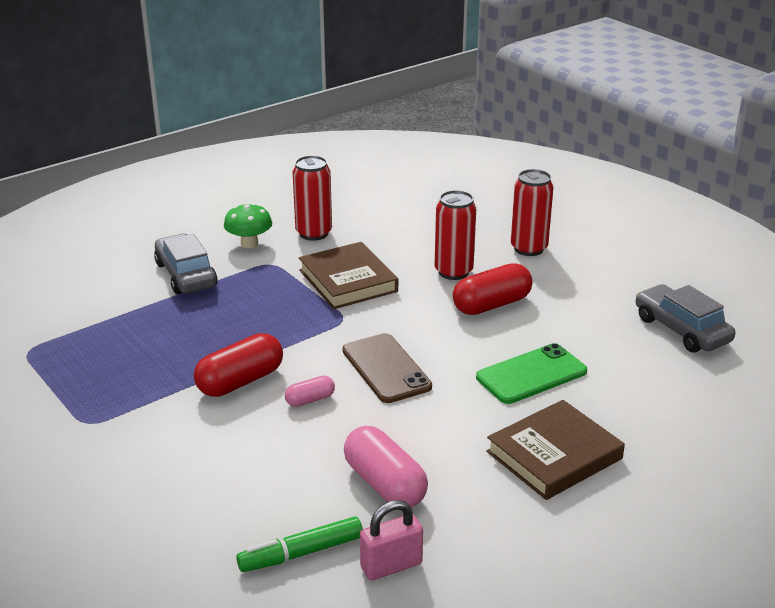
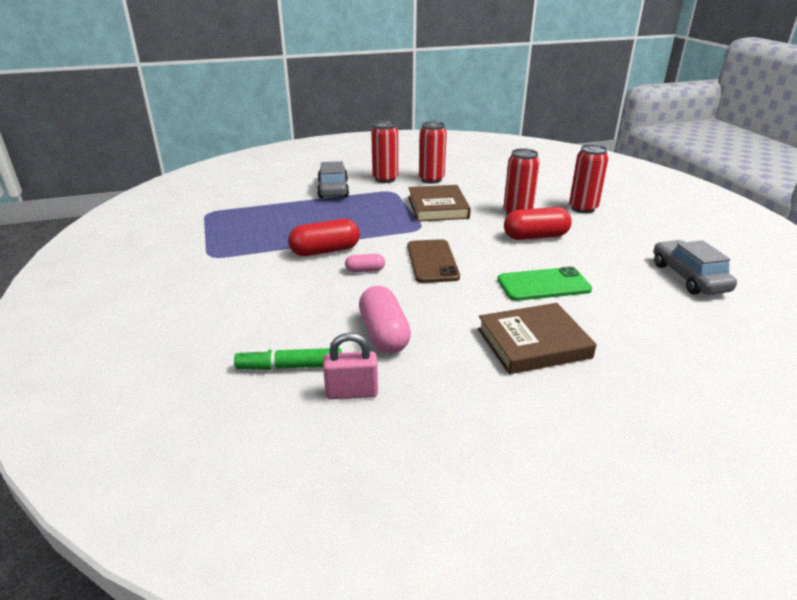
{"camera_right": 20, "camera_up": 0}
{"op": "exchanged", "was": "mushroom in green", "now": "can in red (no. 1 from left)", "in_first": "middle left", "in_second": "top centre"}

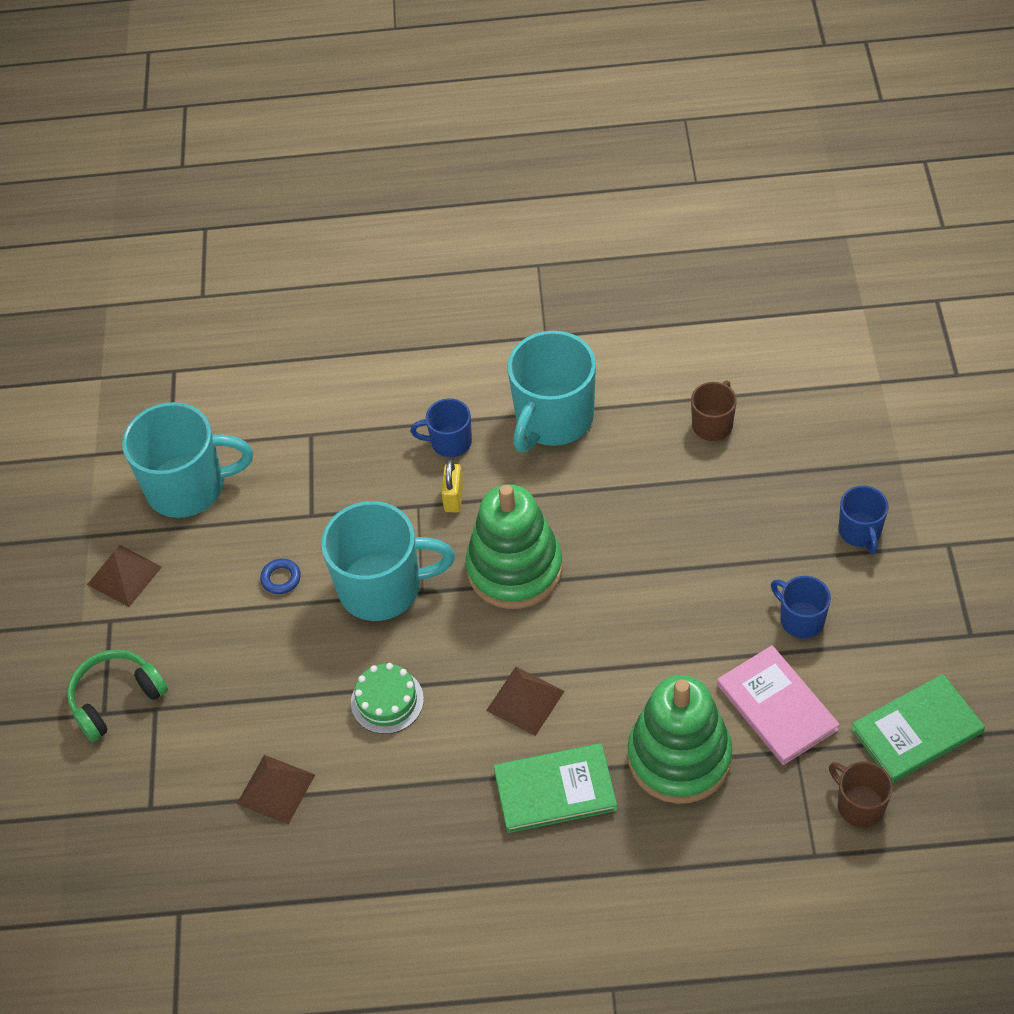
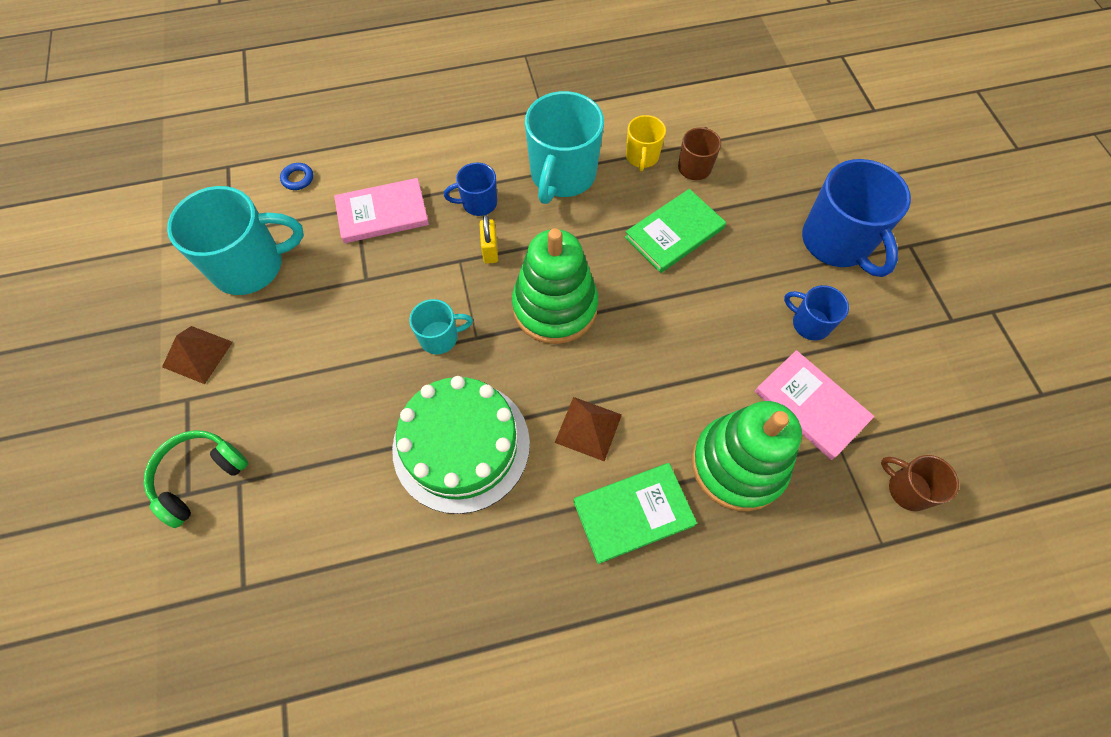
{"camera_right": -15, "camera_up": 10}
{"op": "missing", "was": "pyramid in brown (no. 2 from left)", "in_first": "bottom left"}
{"op": "relocated", "was": "ring in blue", "in_first": "middle left", "in_second": "top left"}
{"op": "size", "was": "mug in turquoise (no. 2 from left)", "in_first": "centre", "in_second": "centre", "ratio": 0.52}
{"op": "size", "was": "cake in green", "in_first": "bottom centre", "in_second": "centre", "ratio": 2.01}
{"op": "size", "was": "mug in blue (no. 3 from left)", "in_first": "middle right", "in_second": "top right", "ratio": 1.94}
{"op": "relocated", "was": "book in green (no. 2 from left)", "in_first": "bottom right", "in_second": "top centre"}
{"op": "appeared", "now": "book in pink (no. 1 from left)", "in_second": "top centre"}
{"op": "appeared", "now": "mug in yellow", "in_second": "top centre"}

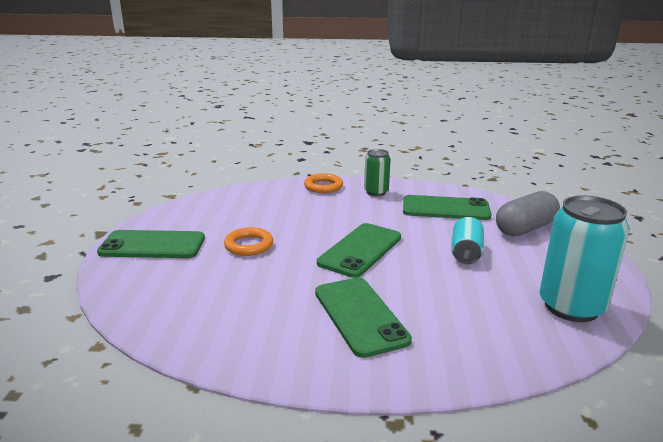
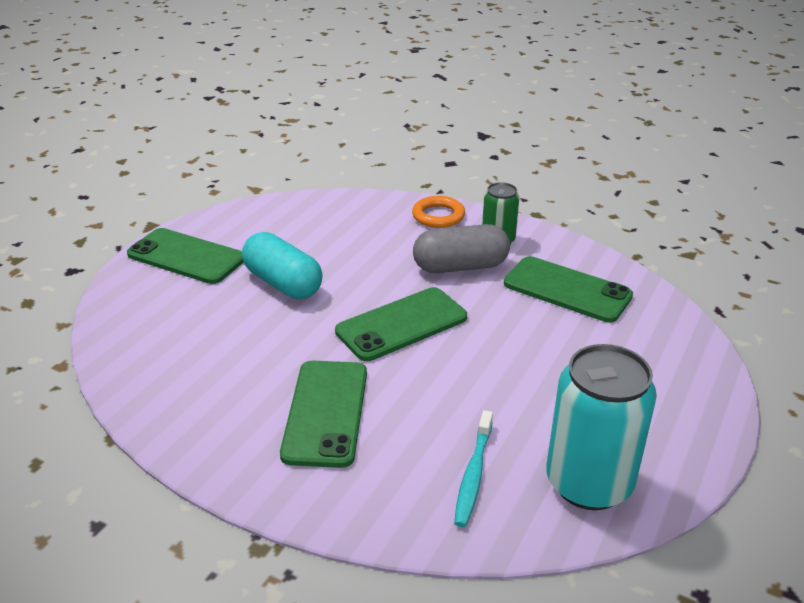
{"camera_right": 25, "camera_up": 10}
{"op": "exchanged", "was": "ring in orange (no. 1 from left)", "now": "capsule in turquoise", "in_first": "centre", "in_second": "centre"}
{"op": "missing", "was": "can in turquoise (no. 1 from left)", "in_first": "middle right"}
{"op": "relocated", "was": "capsule in grey", "in_first": "middle right", "in_second": "centre"}
{"op": "appeared", "now": "toothbrush in turquoise", "in_second": "bottom centre"}

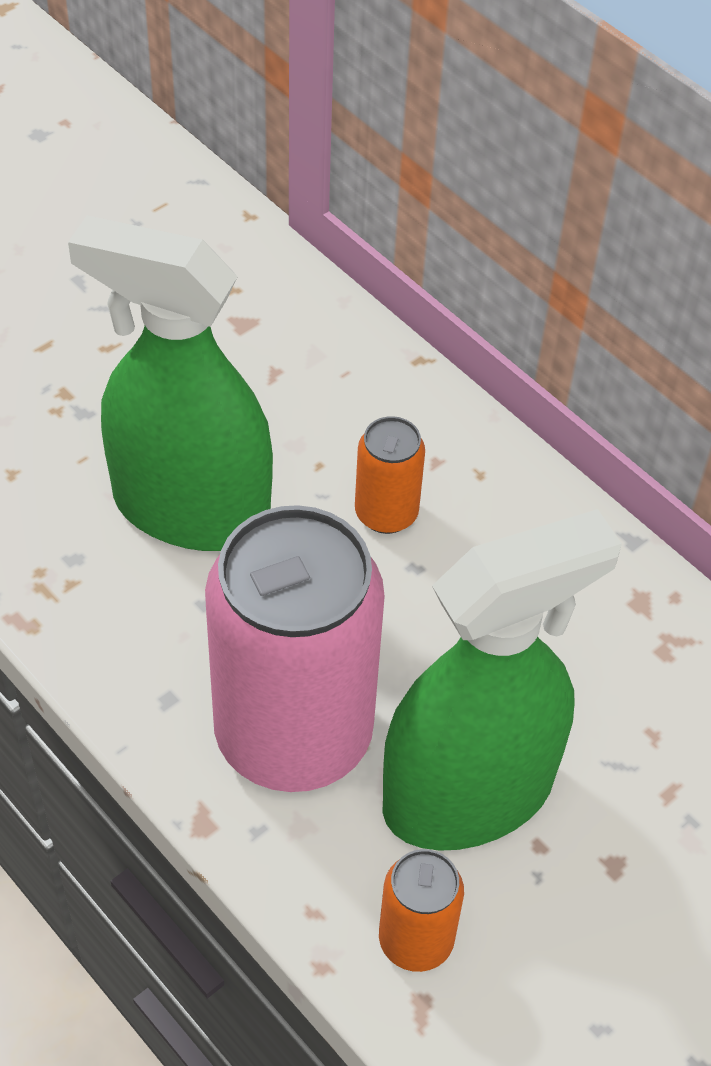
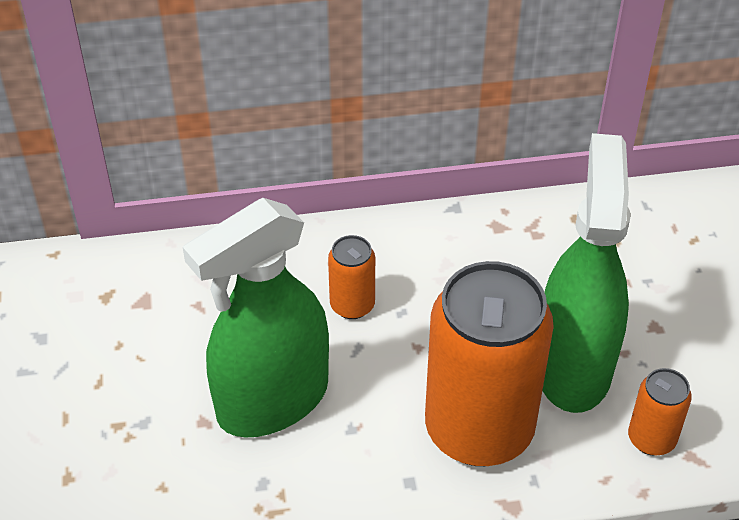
{"camera_right": -55, "camera_up": -5}
{"op": "colour", "was": "can in pink", "now": "can in orange (no. 2 from left)", "in_first": "centre", "in_second": "bottom centre"}

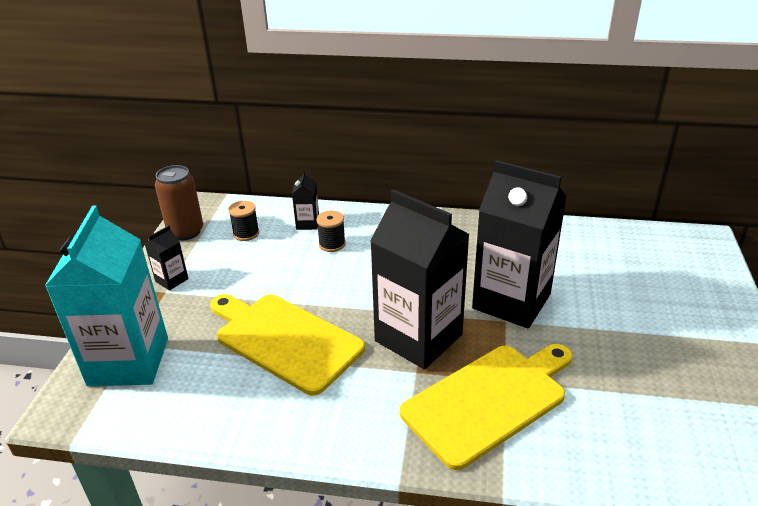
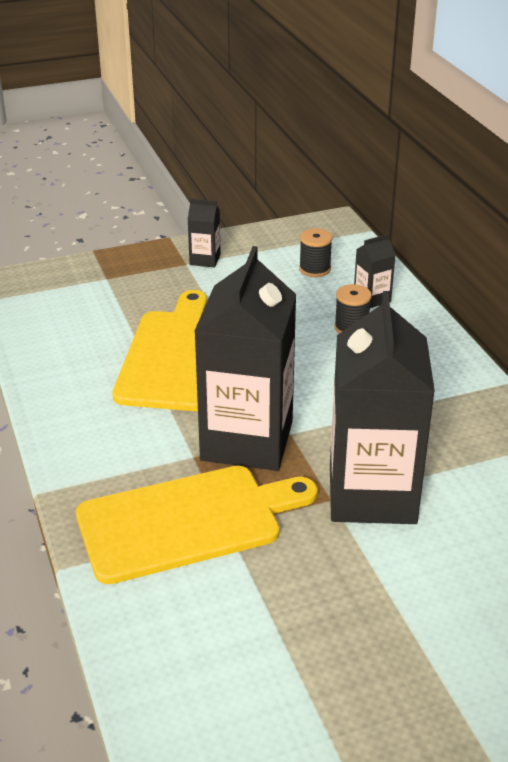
{"camera_right": 60, "camera_up": 0}
{"op": "missing", "was": "carton in turquoise", "in_first": "middle left"}
{"op": "missing", "was": "can in brown", "in_first": "middle left"}
{"op": "spun", "was": "cutting board in yellow (no. 2 from left)", "in_first": "bottom centre", "in_second": "bottom centre", "clockwise": -45}

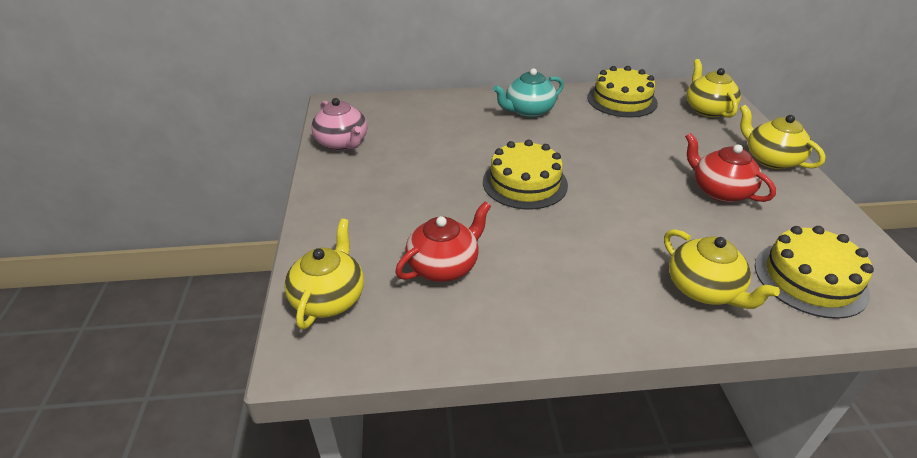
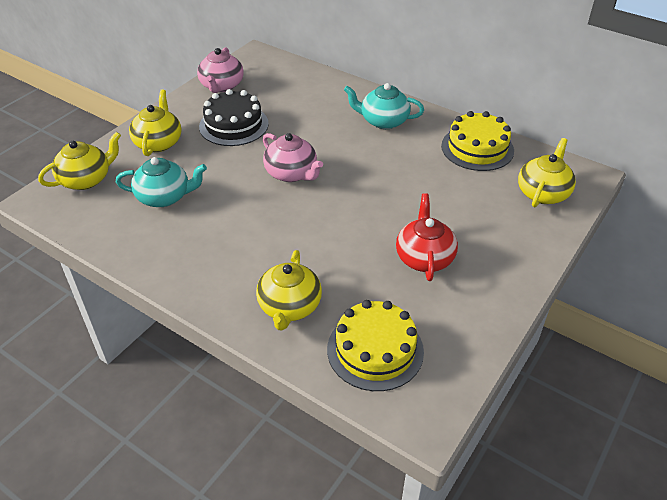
{"camera_right": 40, "camera_up": 5}
{"op": "colour", "was": "teapot in red (no. 1 from left)", "now": "teapot in turquoise (no. 1 from left)", "in_first": "centre", "in_second": "middle left"}
{"op": "exchanged", "was": "cake in yellow (no. 1 from left)", "now": "teapot in pink (no. 2 from left)", "in_first": "centre", "in_second": "top centre"}
{"op": "relocated", "was": "teapot in yellow (no. 4 from left in the first image)", "now": "teapot in yellow (no. 2 from left)", "in_first": "top right", "in_second": "top left"}
{"op": "appeared", "now": "cake in black", "in_second": "top centre"}

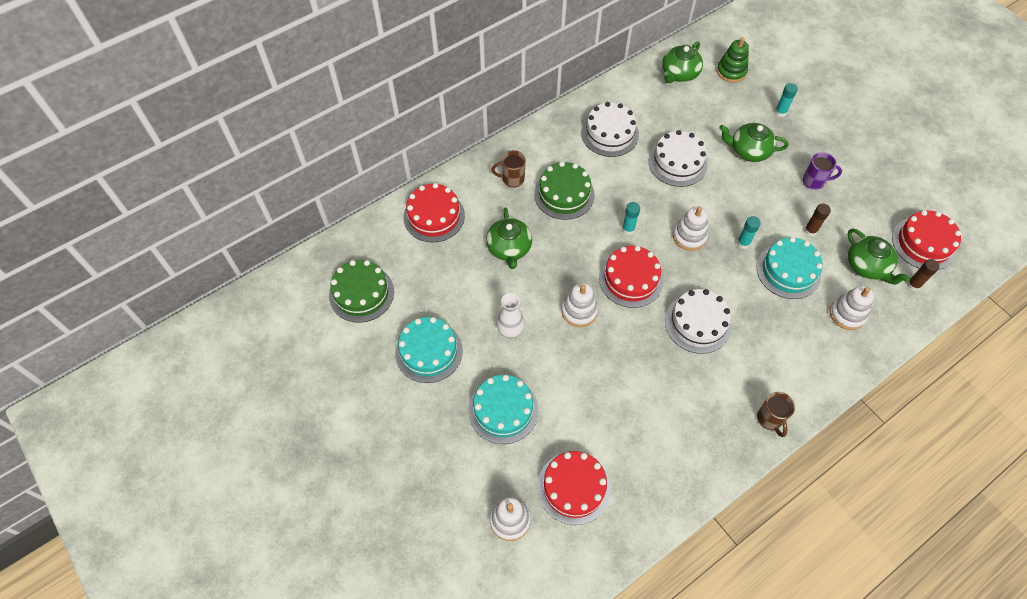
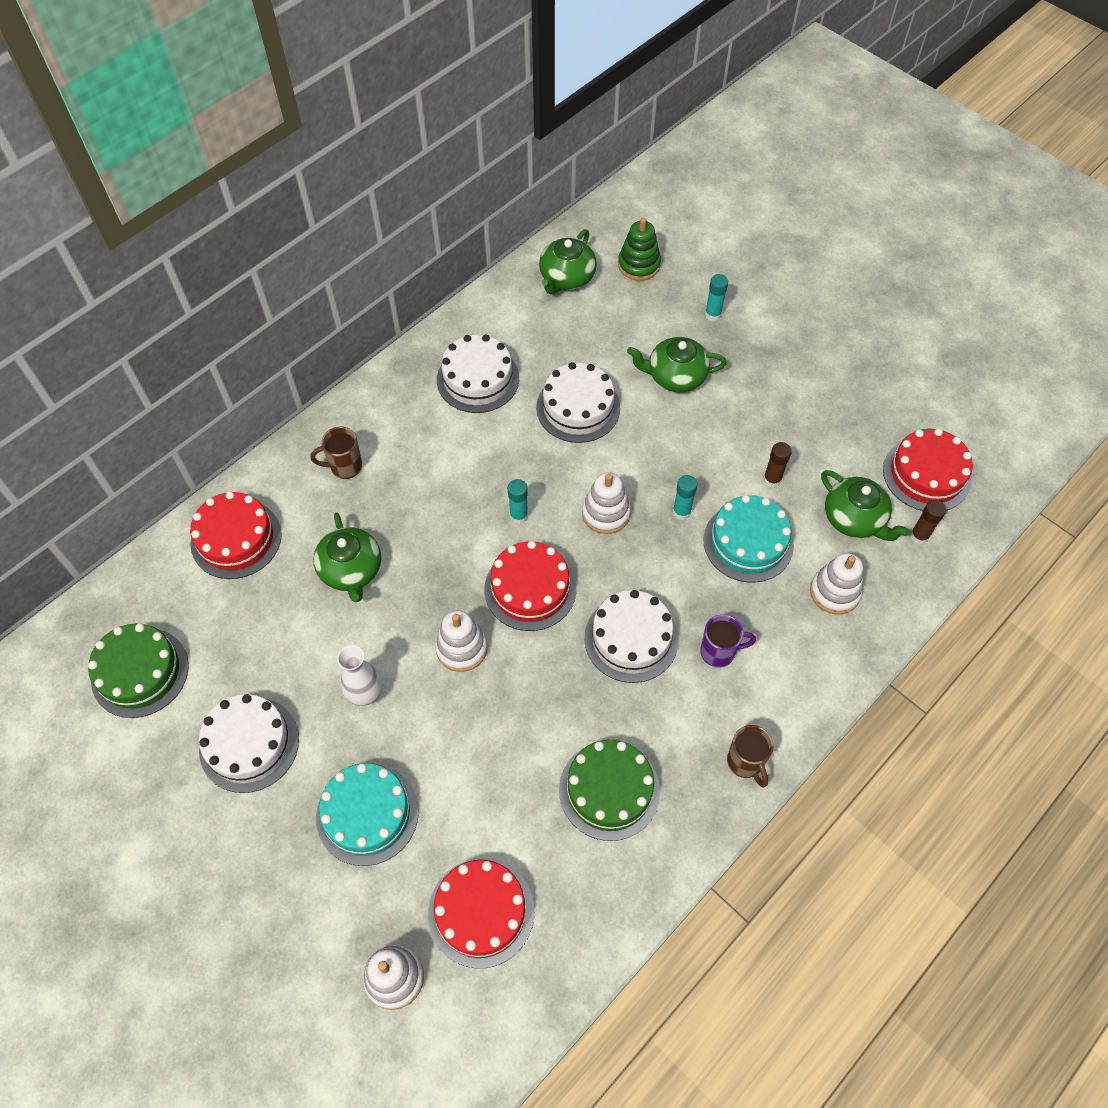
{"camera_right": -10, "camera_up": 0}
{"op": "colour", "was": "cake in turquoise (no. 1 from left)", "now": "cake in white (no. 1 from left)", "in_first": "centre", "in_second": "bottom left"}
{"op": "relocated", "was": "cake in green (no. 2 from left)", "in_first": "top centre", "in_second": "bottom centre"}
{"op": "relocated", "was": "mug in purple", "in_first": "top right", "in_second": "centre"}

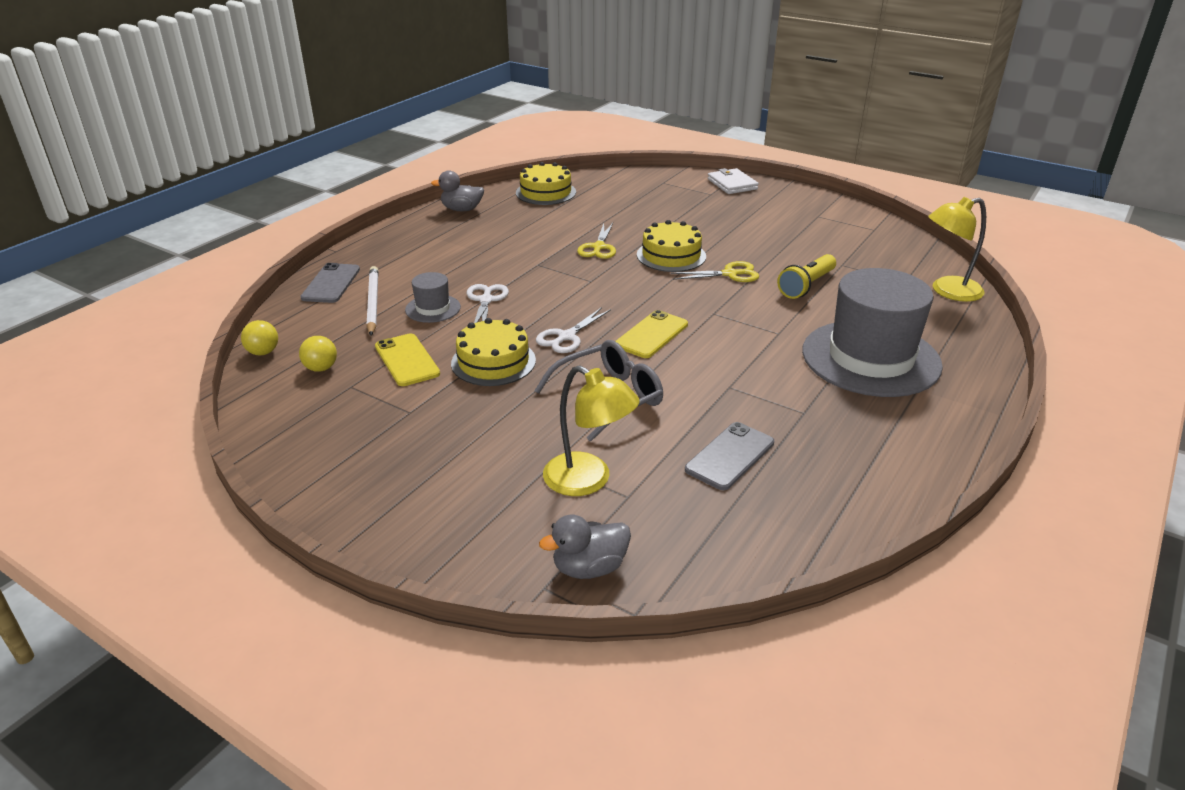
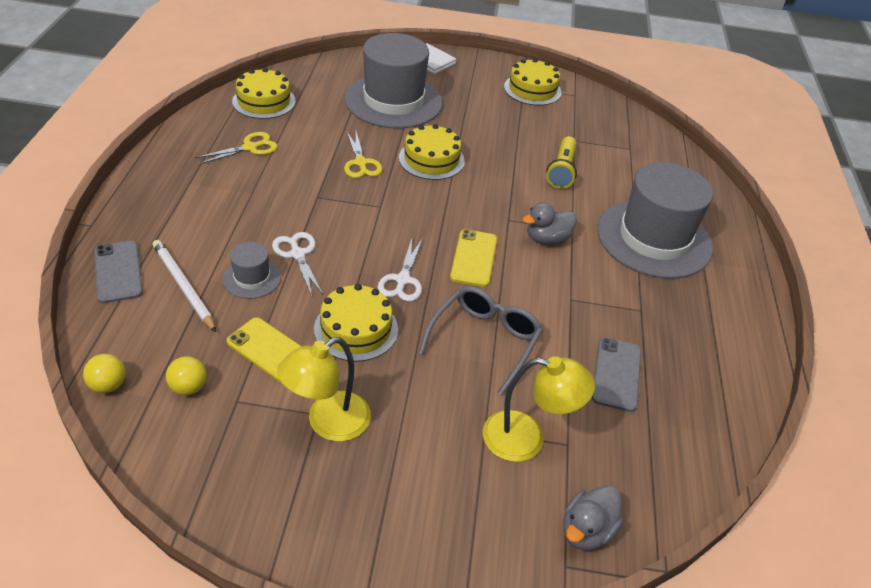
{"camera_right": -30, "camera_up": 10}
{"op": "relocated", "was": "duck in grey (no. 1 from left)", "in_first": "top centre", "in_second": "centre"}
{"op": "relocated", "was": "scissors in yellow (no. 2 from left in the first image)", "now": "scissors in yellow (no. 1 from left)", "in_first": "centre", "in_second": "top left"}
{"op": "relocated", "was": "lamp in yellow (no. 2 from left in the first image)", "now": "lamp in yellow (no. 1 from left)", "in_first": "top right", "in_second": "centre"}
{"op": "appeared", "now": "hat in grey (no. 2 from left)", "in_second": "top centre"}
{"op": "appeared", "now": "cake in yellow (no. 4 from left)", "in_second": "top centre"}

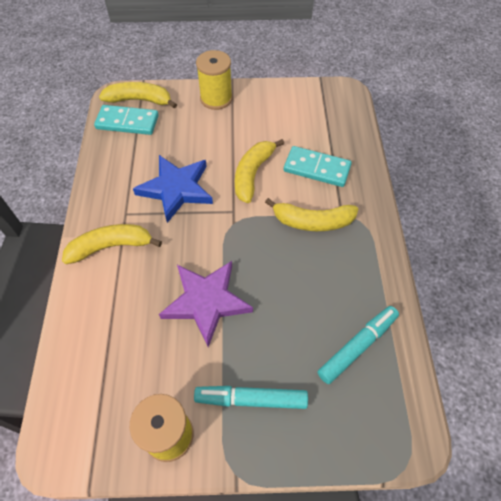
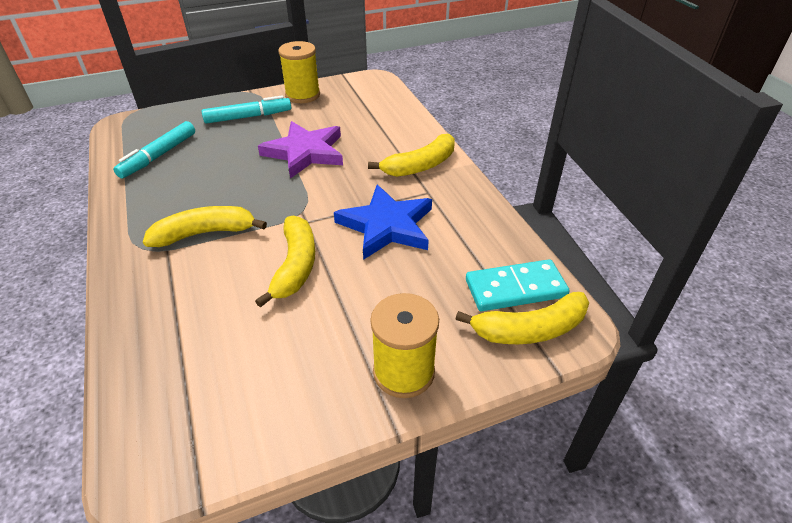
{"camera_right": 160, "camera_up": -15}
{"op": "missing", "was": "domino in turquoise (no. 2 from left)", "in_first": "top centre"}

